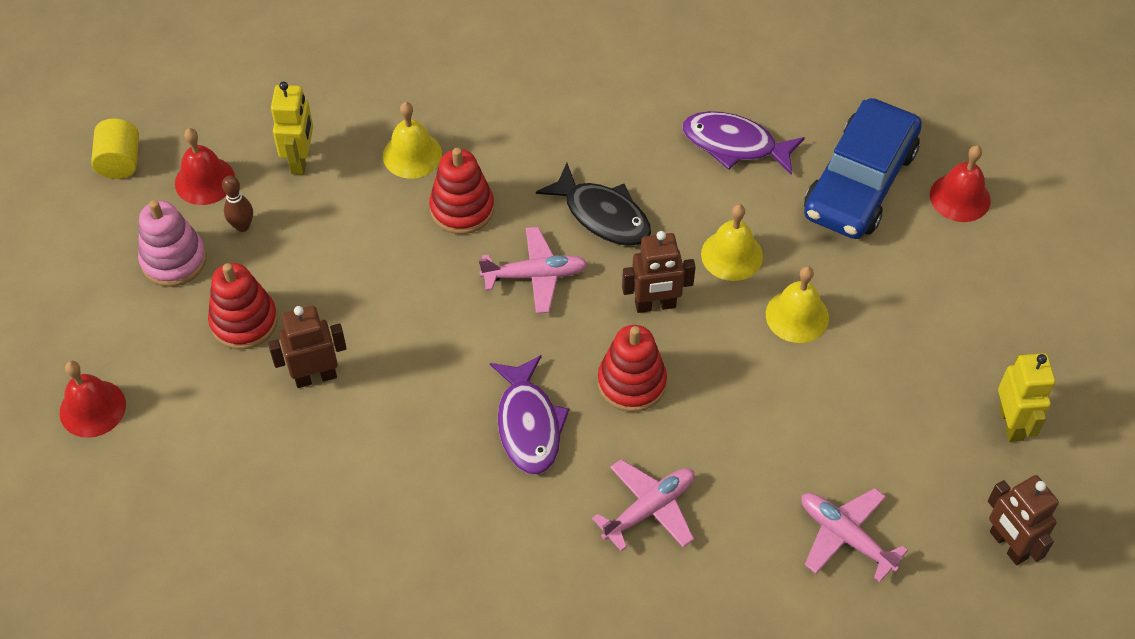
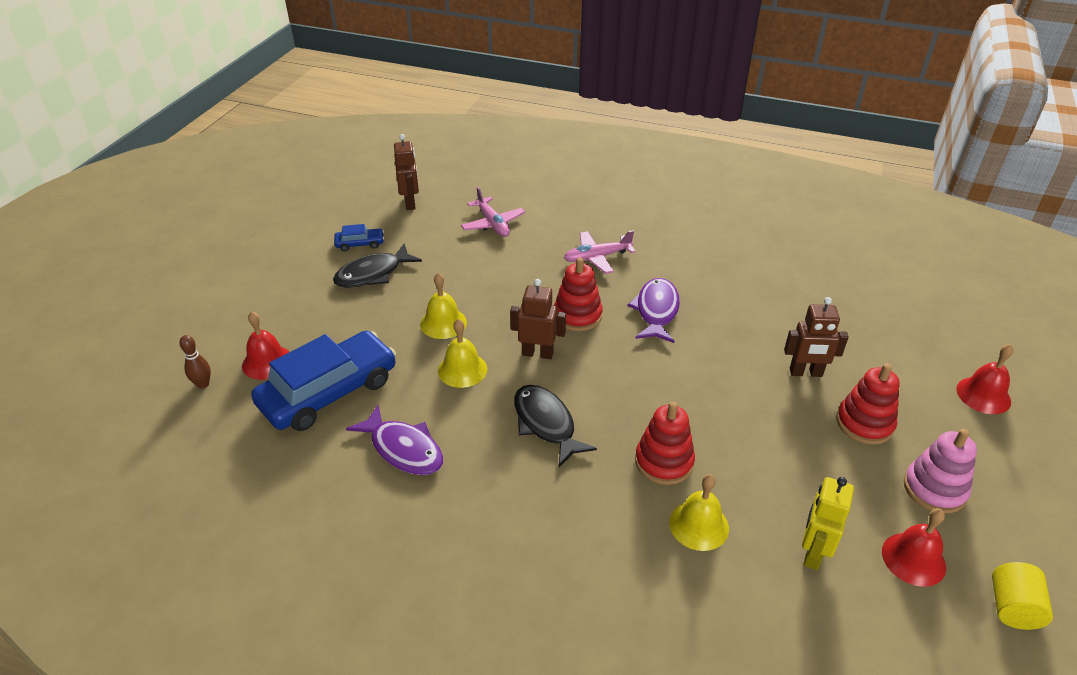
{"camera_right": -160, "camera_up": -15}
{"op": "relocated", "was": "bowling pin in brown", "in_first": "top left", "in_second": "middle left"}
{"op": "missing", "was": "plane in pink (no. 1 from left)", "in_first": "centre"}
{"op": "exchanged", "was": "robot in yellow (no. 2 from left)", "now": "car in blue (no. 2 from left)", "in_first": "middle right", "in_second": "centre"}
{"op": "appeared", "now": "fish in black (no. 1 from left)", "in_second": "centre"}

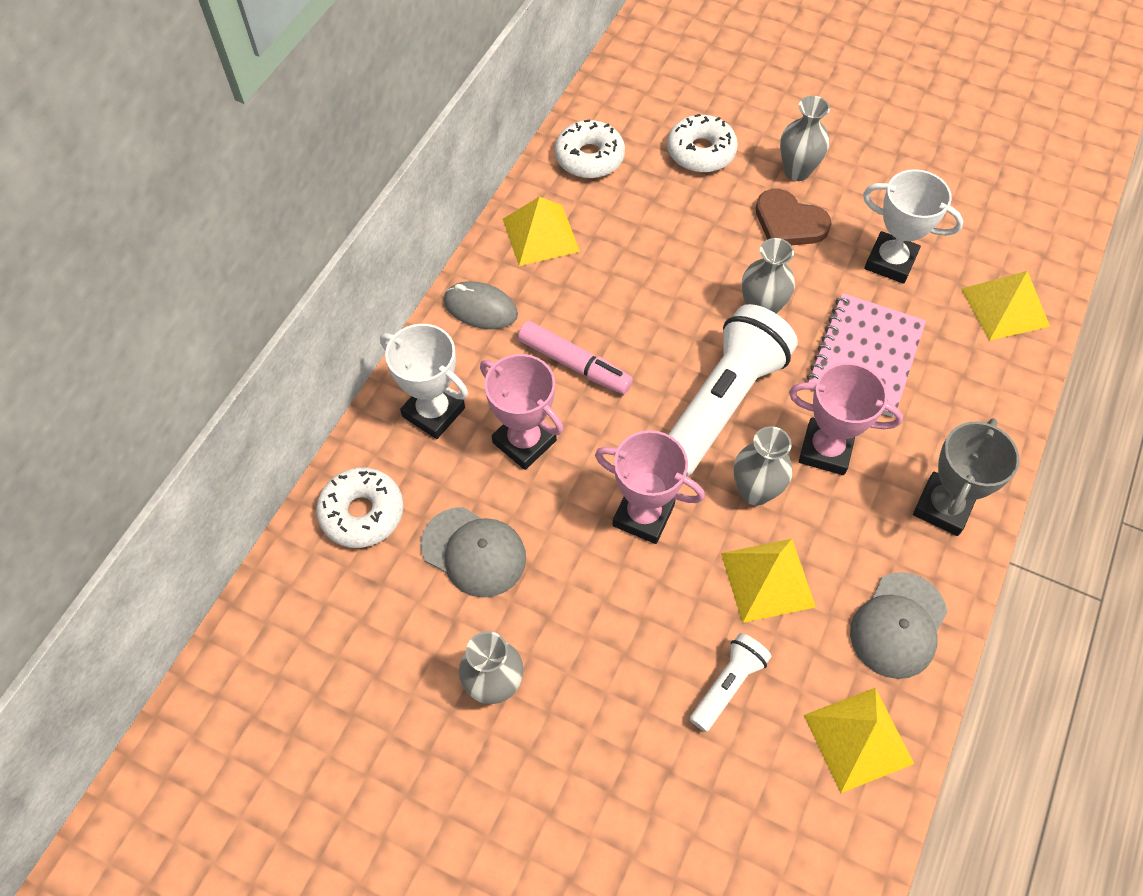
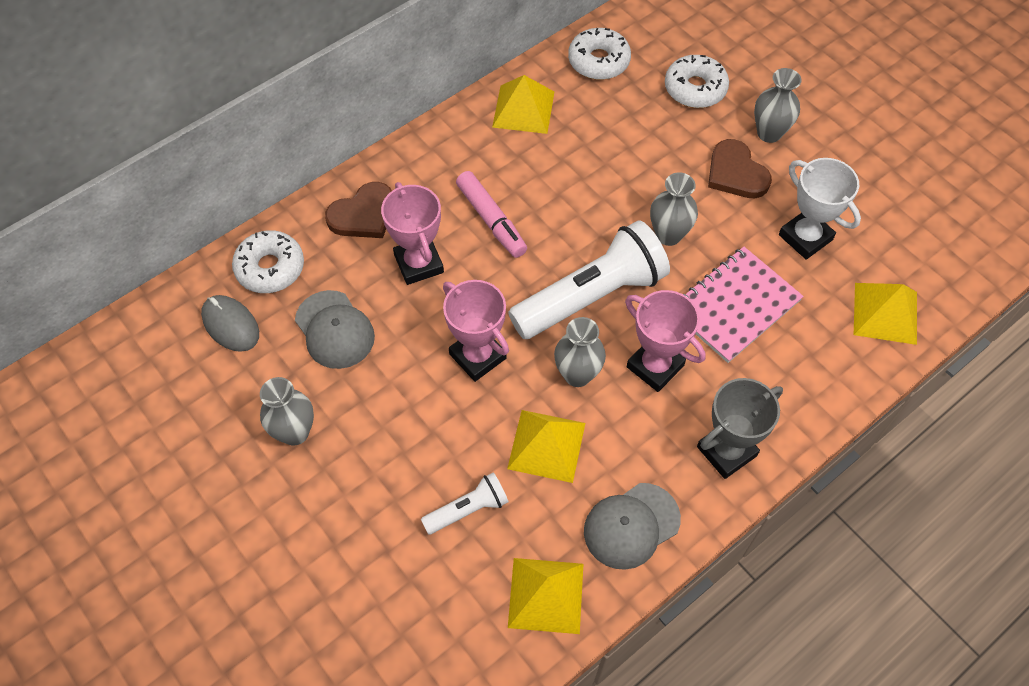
{"camera_right": 25, "camera_up": 0}
{"op": "exchanged", "was": "trophy in white (no. 1 from left)", "now": "heart in brown (no. 1 from left)", "in_first": "centre", "in_second": "top centre"}
{"op": "relocated", "was": "mouse in grey", "in_first": "centre", "in_second": "middle left"}

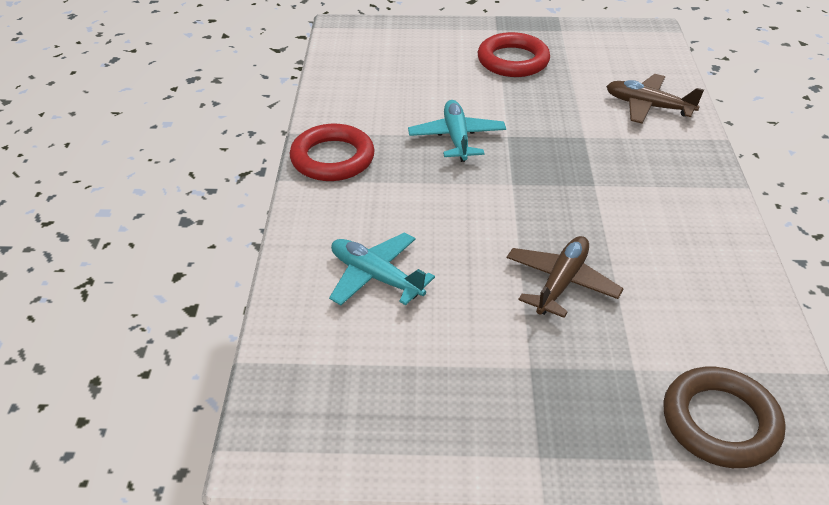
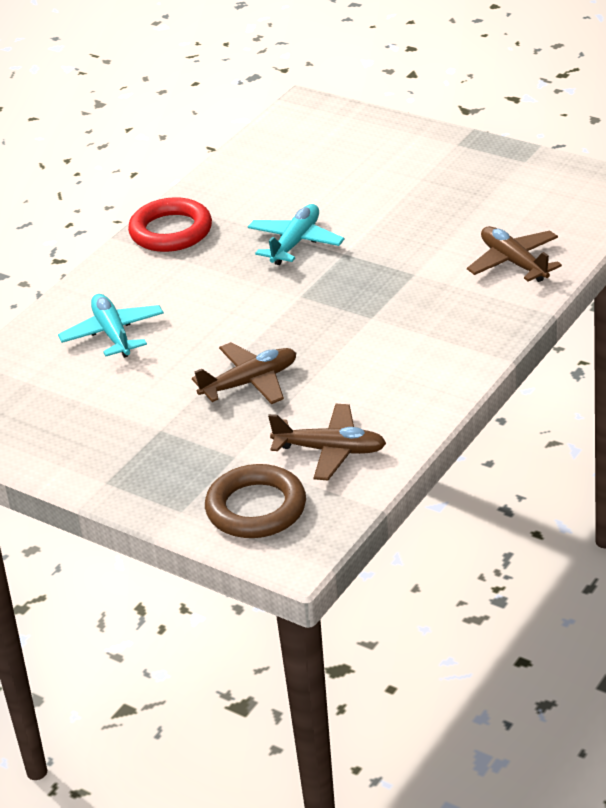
{"camera_right": 35, "camera_up": -5}
{"op": "missing", "was": "ring in red (no. 2 from left)", "in_first": "top centre"}
{"op": "appeared", "now": "plane in brown (no. 2 from left)", "in_second": "centre"}

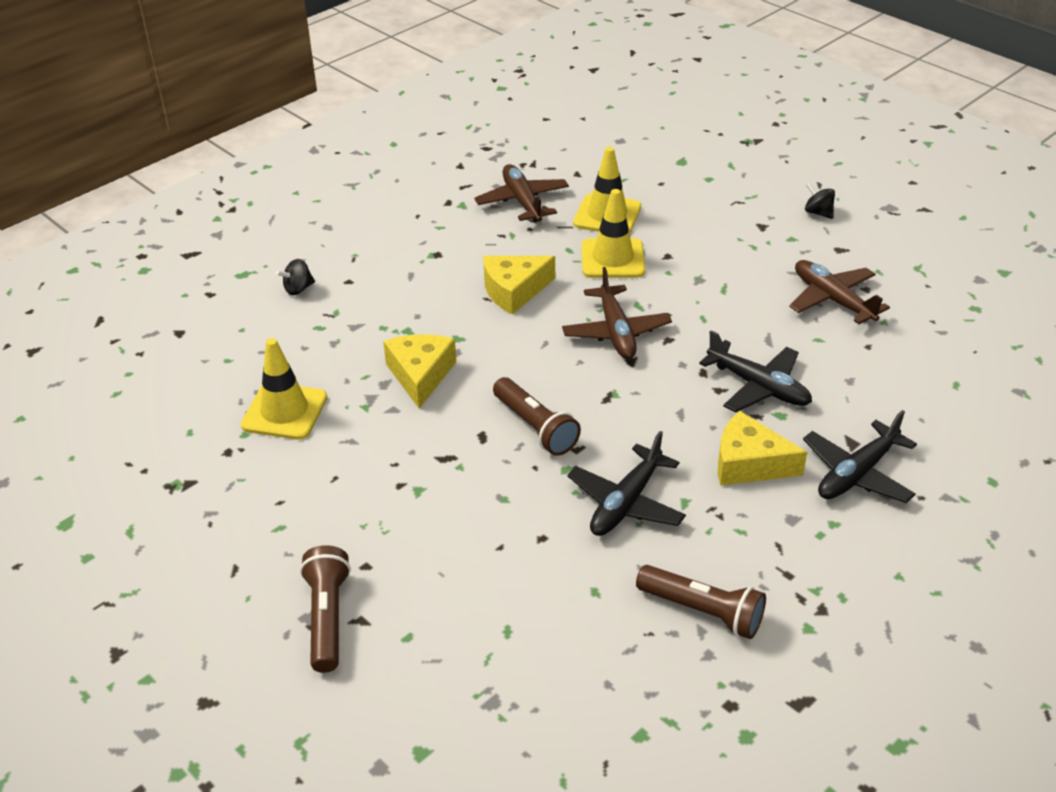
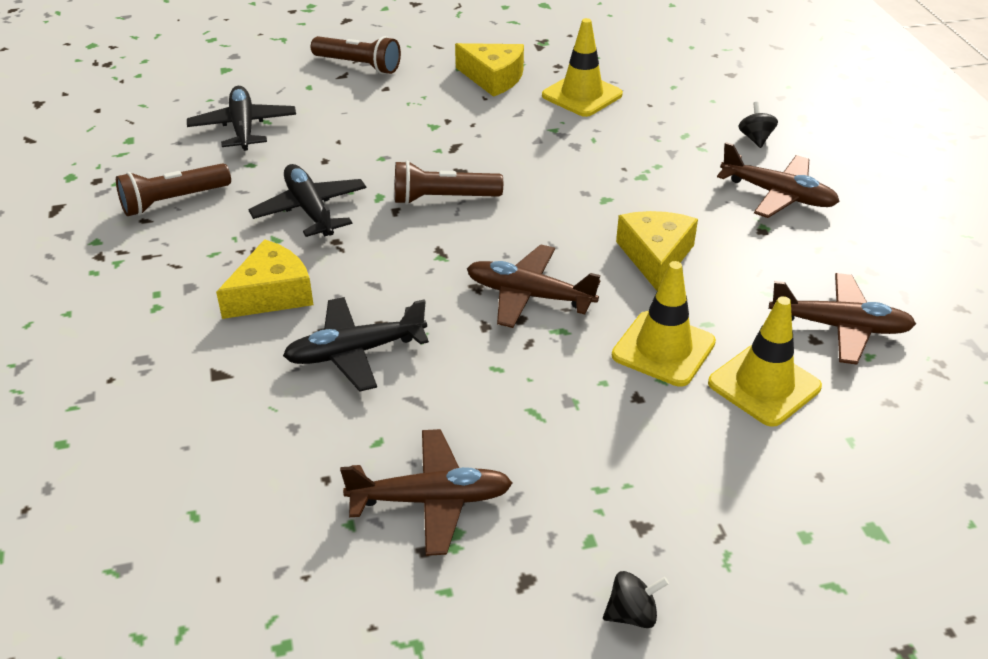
{"camera_right": 120, "camera_up": 0}
{"op": "relocated", "was": "cheese in yellow (no. 1 from left in the first image)", "now": "cheese in yellow (no. 2 from left)", "in_first": "centre", "in_second": "top centre"}
{"op": "relocated", "was": "plane in black (no. 3 from left in the first image)", "now": "plane in black (no. 1 from left)", "in_first": "middle right", "in_second": "top left"}
{"op": "appeared", "now": "plane in brown (no. 3 from left)", "in_second": "top right"}

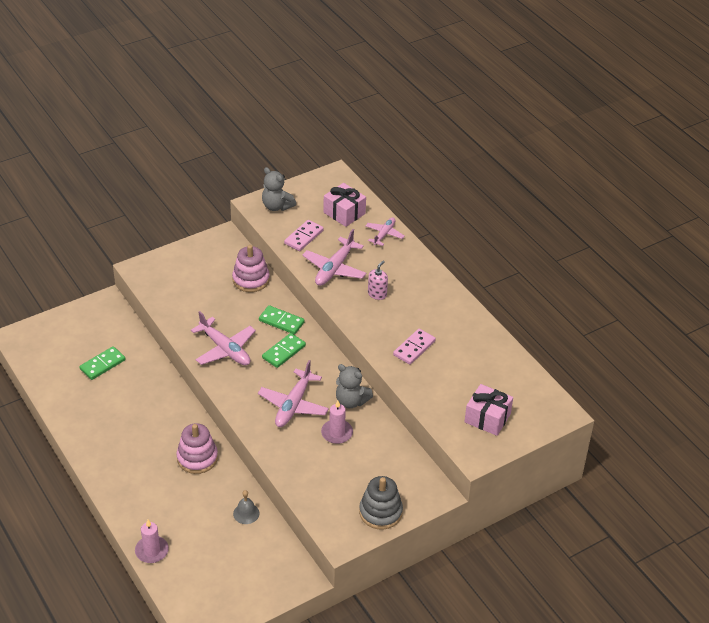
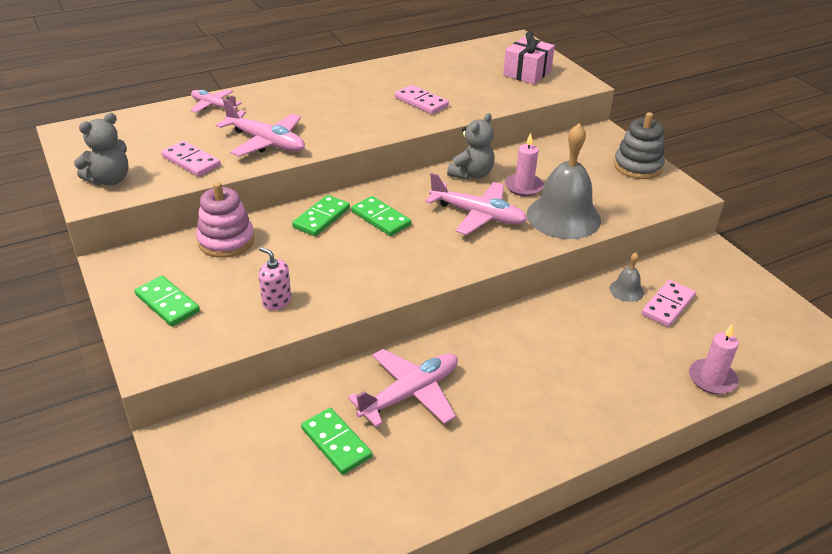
{"camera_right": -85, "camera_up": -5}
{"op": "missing", "was": "stacking toy in pink (no. 1 from left)", "in_first": "bottom left"}
{"op": "relocated", "was": "plane in pink (no. 1 from left in the first image)", "now": "plane in pink (no. 3 from left)", "in_first": "middle left", "in_second": "bottom centre"}
{"op": "missing", "was": "gift in pink (no. 1 from left)", "in_first": "top centre"}
{"op": "relocated", "was": "soap dispenser in pink", "in_first": "centre", "in_second": "middle left"}
{"op": "appeared", "now": "domino in green (no. 1 from left)", "in_second": "middle left"}
{"op": "appeared", "now": "bell in grey (no. 1 from left)", "in_second": "top right"}
{"op": "appeared", "now": "domino in pink (no. 3 from left)", "in_second": "middle right"}

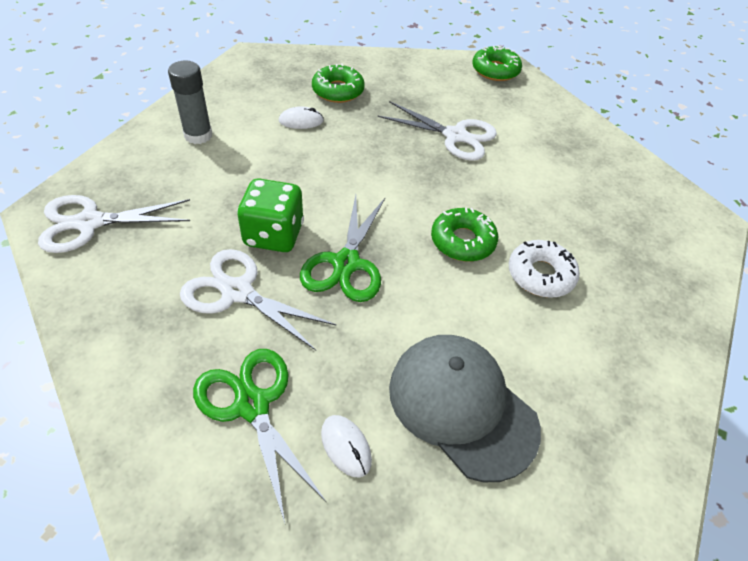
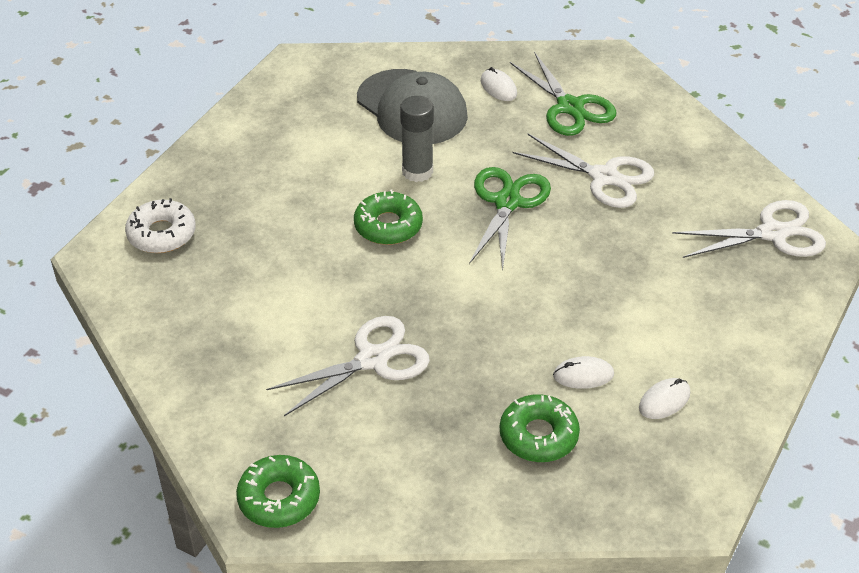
{"camera_right": -175, "camera_up": -5}
{"op": "relocated", "was": "glue stick in grey", "in_first": "top left", "in_second": "top centre"}
{"op": "missing", "was": "dice in green", "in_first": "centre"}
{"op": "spun", "was": "scissors in white (no. 3 from left in the first image)", "in_first": "top centre", "in_second": "centre", "clockwise": 120}
{"op": "relocated", "was": "donut in white", "in_first": "middle right", "in_second": "middle left"}
{"op": "appeared", "now": "mouse in white (no. 3 from left)", "in_second": "bottom right"}

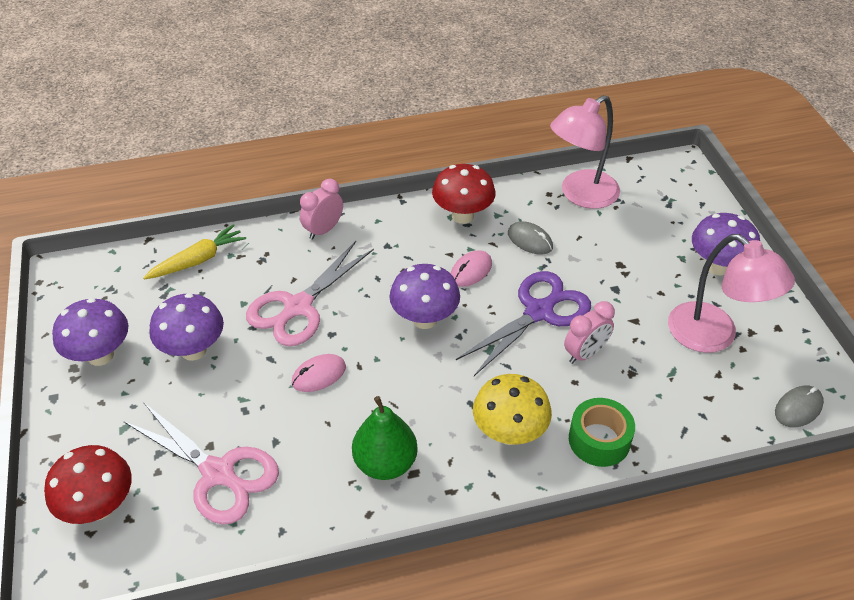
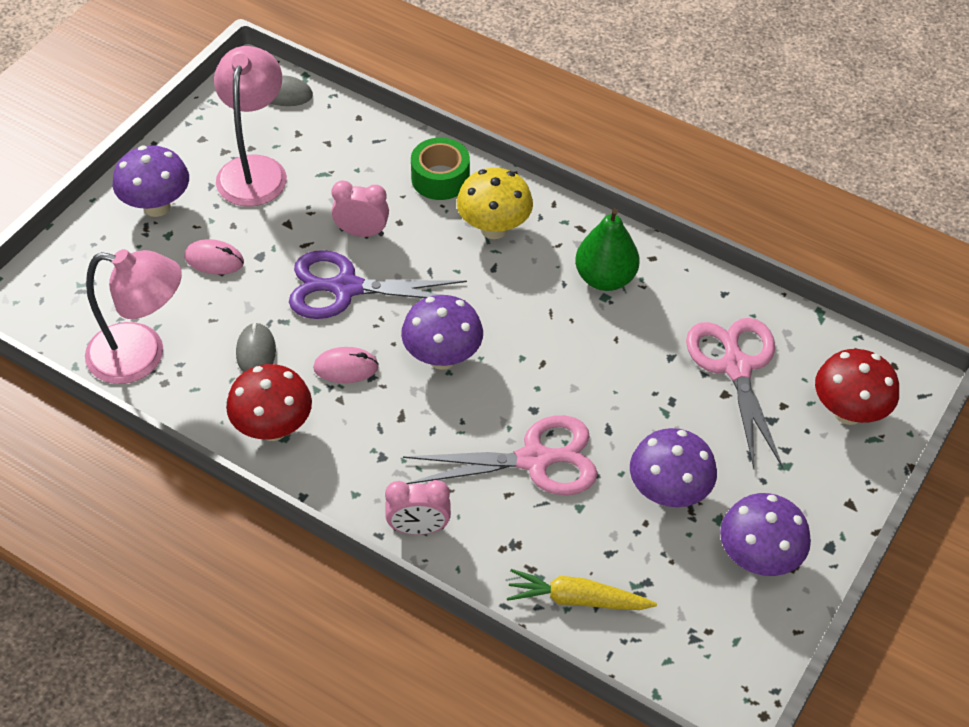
{"camera_right": -135, "camera_up": 5}
{"op": "relocated", "was": "mouse in pink (no. 1 from left)", "in_first": "centre", "in_second": "middle left"}

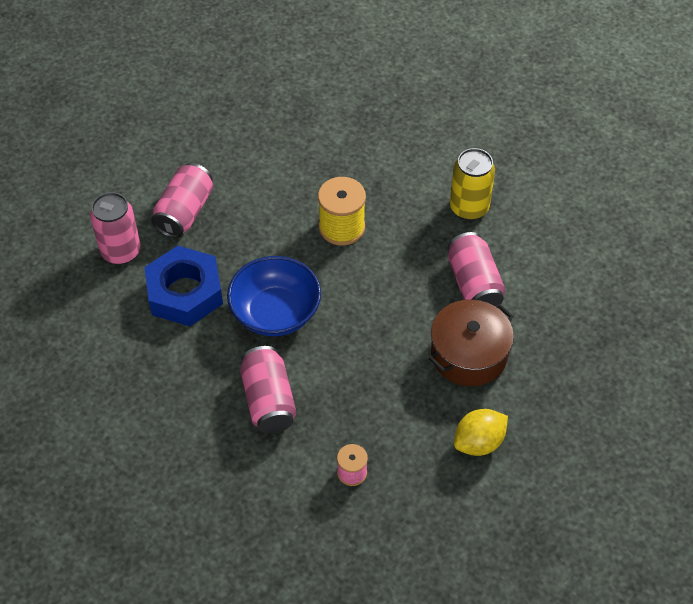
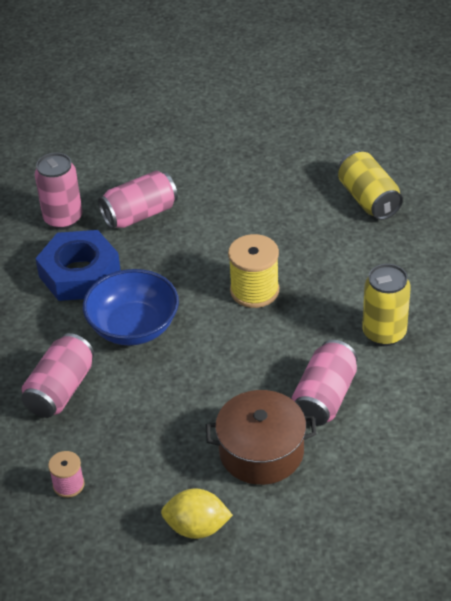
{"camera_right": 40, "camera_up": -10}
{"op": "appeared", "now": "can in yellow (no. 1 from left)", "in_second": "top right"}

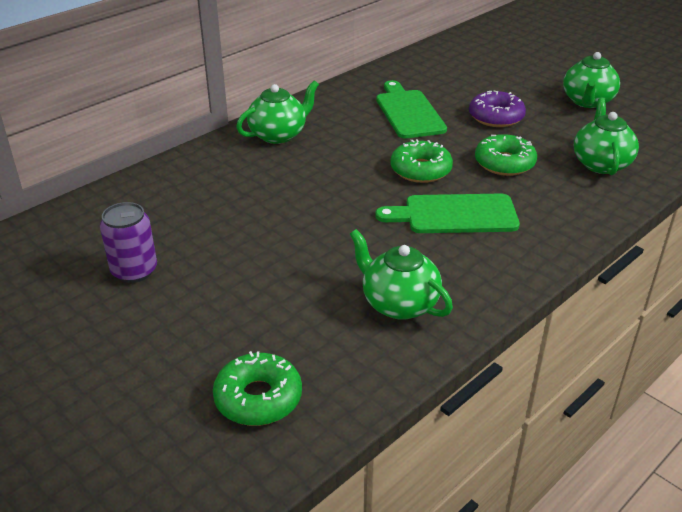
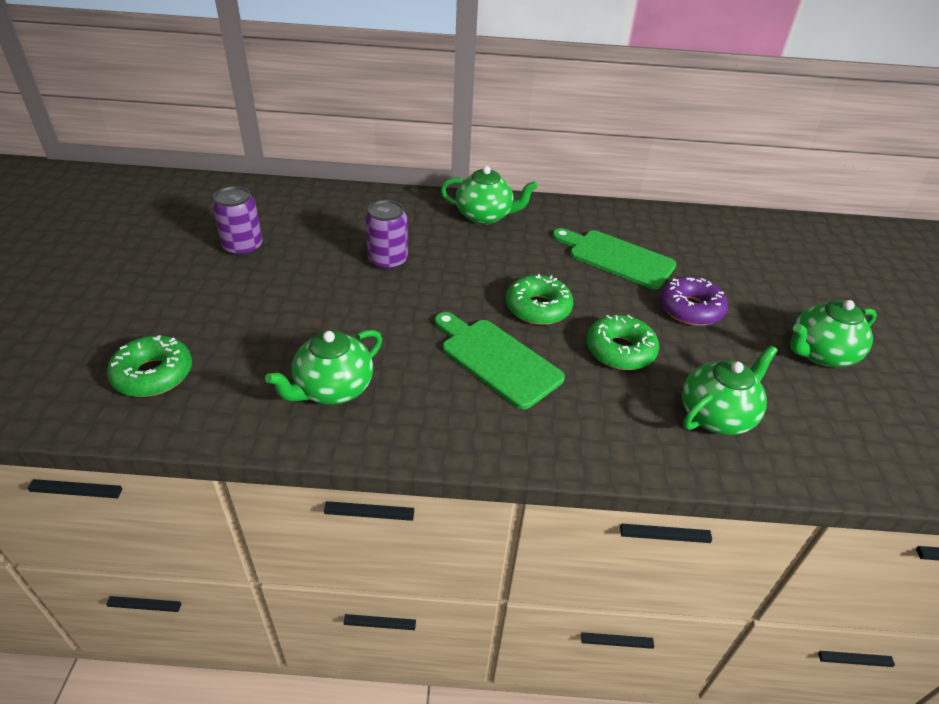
{"camera_right": 45, "camera_up": 5}
{"op": "spun", "was": "teapot in green (no. 2 from left in the first image)", "in_first": "centre", "in_second": "centre", "clockwise": -135}
{"op": "spun", "was": "cutting board in green (no. 1 from left in the first image)", "in_first": "top centre", "in_second": "centre", "clockwise": -90}
{"op": "appeared", "now": "can in purple (no. 2 from left)", "in_second": "centre"}

